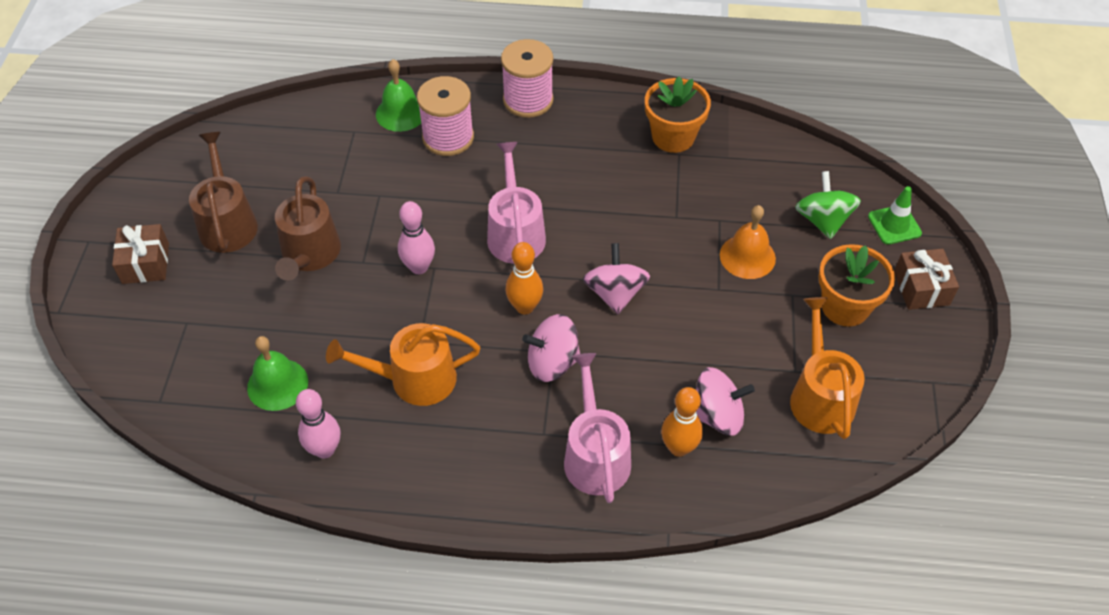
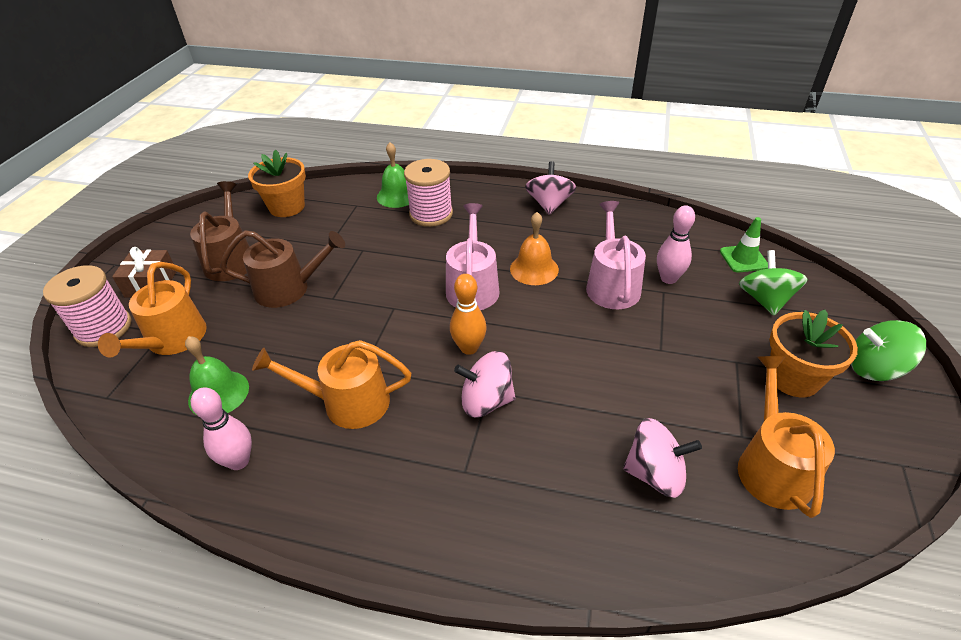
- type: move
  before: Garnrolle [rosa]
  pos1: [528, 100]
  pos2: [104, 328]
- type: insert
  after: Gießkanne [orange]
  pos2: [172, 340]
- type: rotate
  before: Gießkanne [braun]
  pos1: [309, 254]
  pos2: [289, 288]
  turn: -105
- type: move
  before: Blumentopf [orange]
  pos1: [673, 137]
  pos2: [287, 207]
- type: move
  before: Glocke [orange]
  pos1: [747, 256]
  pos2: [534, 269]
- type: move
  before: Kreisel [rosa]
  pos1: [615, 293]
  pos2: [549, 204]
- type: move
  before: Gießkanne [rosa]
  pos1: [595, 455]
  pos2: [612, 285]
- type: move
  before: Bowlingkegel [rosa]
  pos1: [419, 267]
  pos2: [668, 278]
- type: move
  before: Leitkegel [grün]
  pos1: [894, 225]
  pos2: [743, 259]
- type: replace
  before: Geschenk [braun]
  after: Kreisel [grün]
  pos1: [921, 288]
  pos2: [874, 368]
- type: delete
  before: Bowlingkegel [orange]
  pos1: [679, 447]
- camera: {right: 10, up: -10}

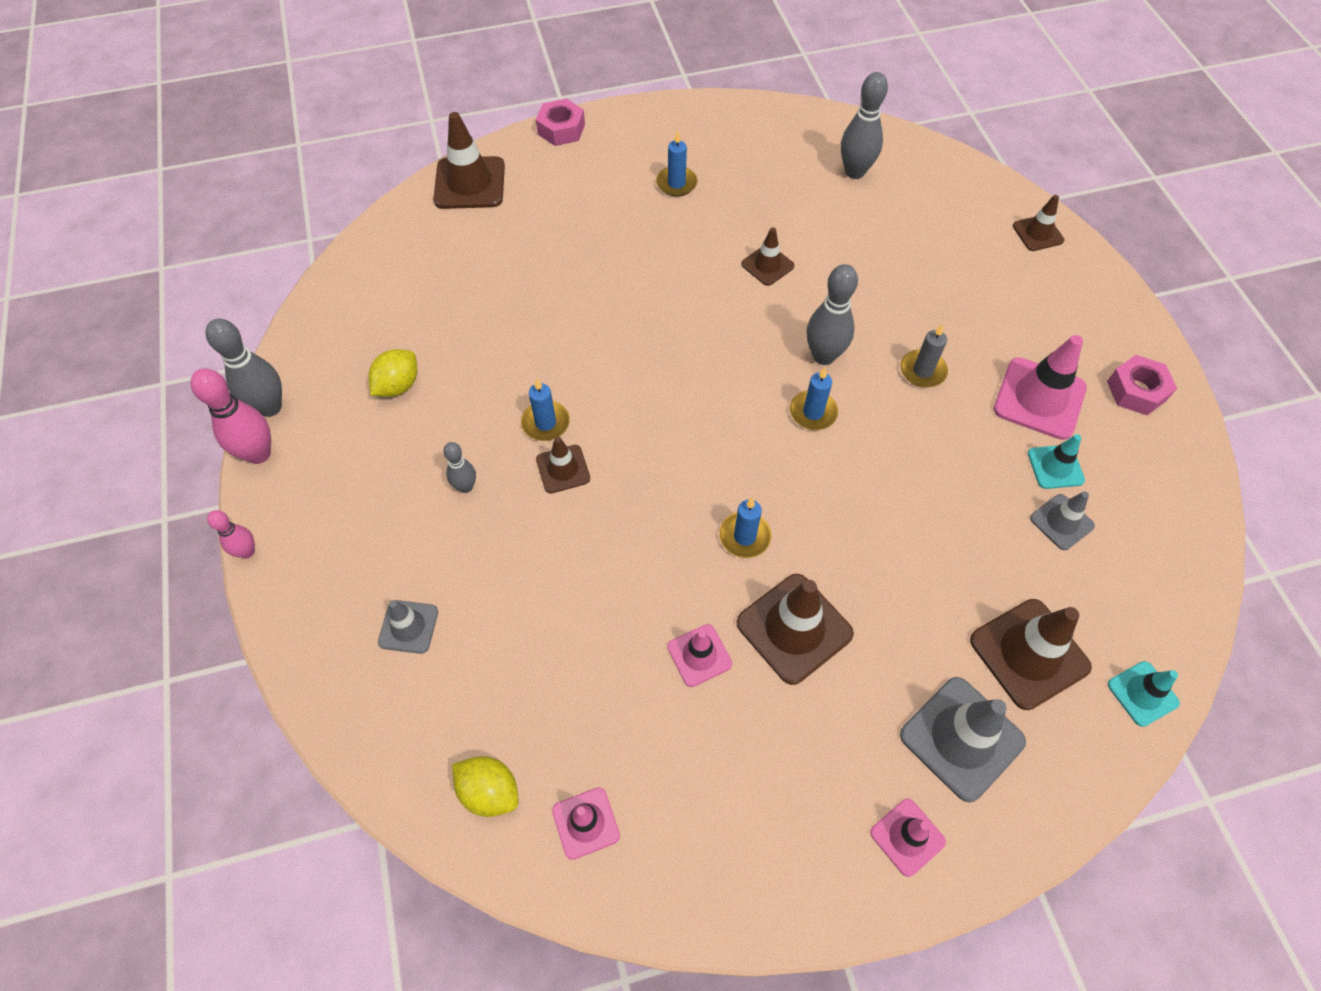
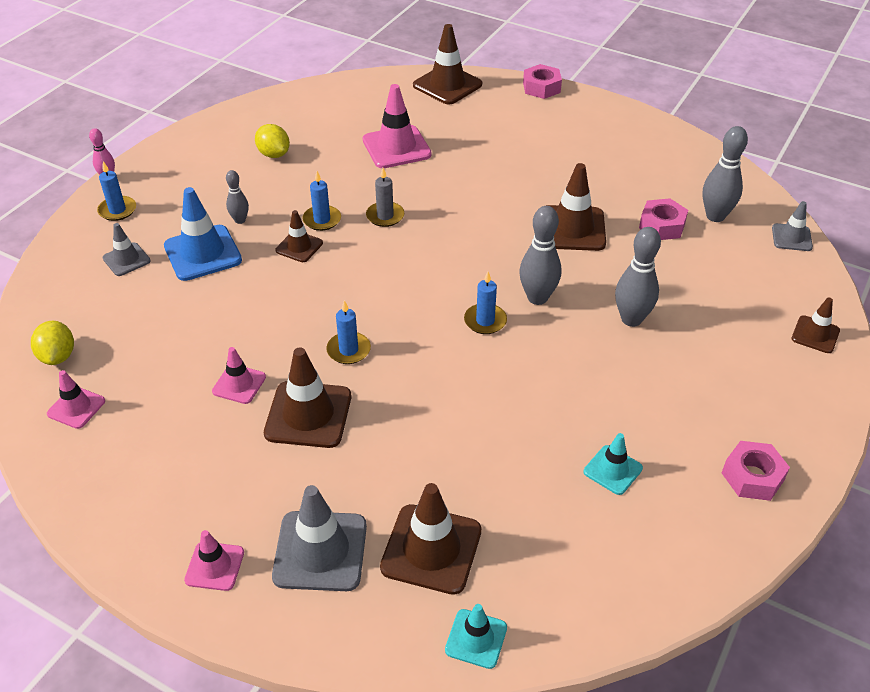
- type: move
  before: Kerze [blau]
  pos1: [676, 183]
  pos2: [117, 210]
- type: insert
  after: Leitkegel [blau]
  pos2: [202, 253]
- type: rotate
  before: Zitrone [gelb]
  pos1: [398, 386]
  pos2: [274, 154]
  turn: 60
- type: move
  before: Leitkegel [rosa]
  pos1: [1039, 399]
  pos2: [396, 147]
- type: move
  before: Kerze [grau]
  pos1: [922, 371]
  pos2: [385, 216]
- type: resize
  before: Leitkegel [braun]
  pos1: [767, 265]
  pos2: [572, 229]
  scale: 1.75
- type: move
  before: Bowlingkegel [grau]
  pos1: [270, 407]
  pos2: [631, 319]
- type: insert
  after: Sechskantmutter [rosa]
  pos2: [662, 226]
- type: move
  before: Leitkegel [grau]
  pos1: [1061, 522]
  pos2: [791, 237]
- type: delete
  before: Bowlingkegel [rosa]
  pos1: [258, 454]
- camera: {right: 45, up: -15}

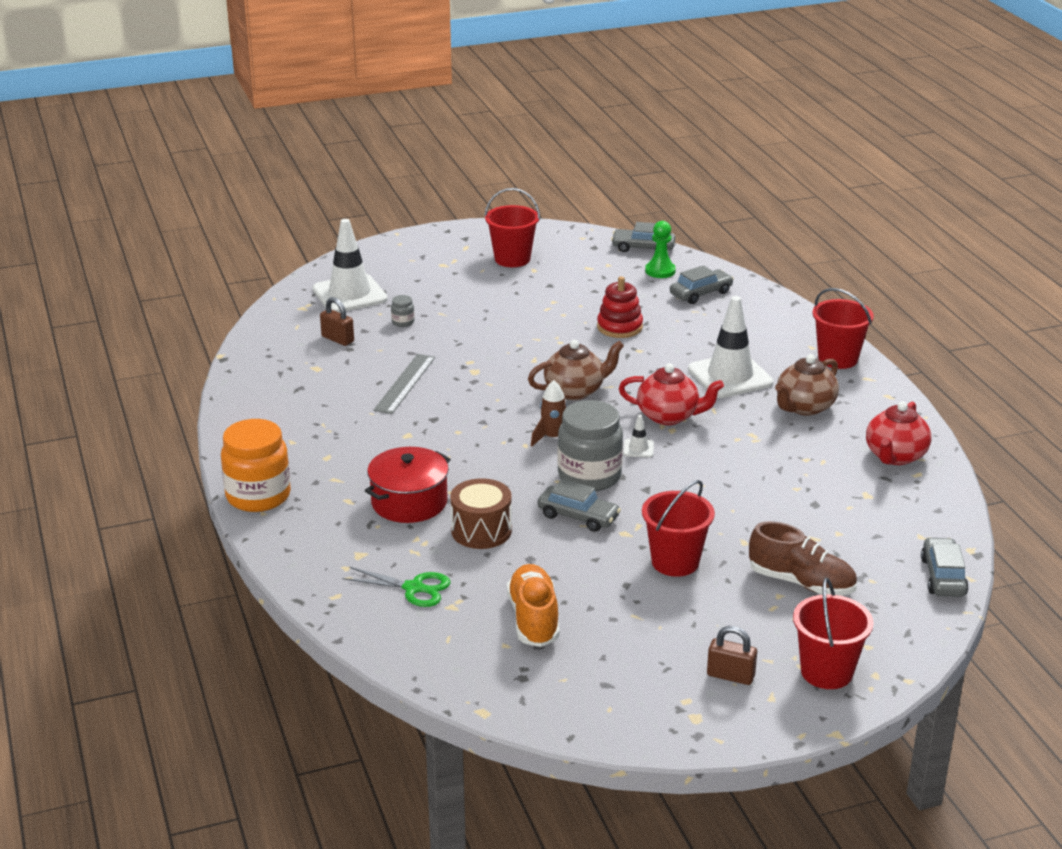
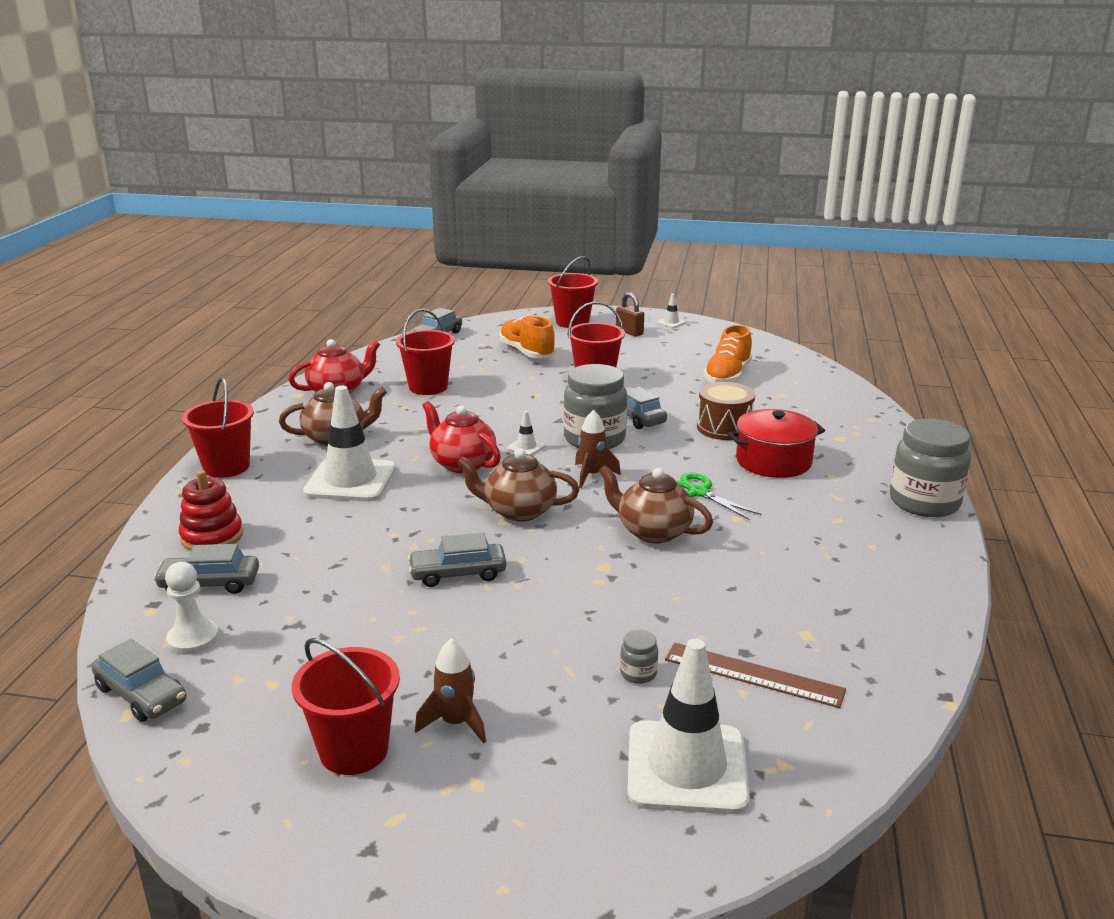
- type: recolor
  before: Bauer [grün]
  after: Bauer [weiß]
  pos1: [660, 271]
  pos2: [193, 639]
- type: move
  before: Stapelspielzeug [rot]
  pos1: [619, 327]
  pos2: [212, 536]
- type: insert
  after: Eimer [rot]
  pos2: [428, 387]
- type: insert
  after: Auto [grau]
  pos2: [458, 574]
- type: insert
  after: Rakete [braun]
  pos2: [456, 723]
- type: recolor
  before: Schuh [braun]
  after: Schuh [orange]
  pos1: [801, 582]
  pos2: [526, 352]
- type: insert
  after: Teekanne [braun]
  pos2: [653, 532]
- type: insert
  after: Leitkegel [weiß]
  pos2: [671, 322]
- type: replace
  before: Vorhängeschloss [braun]
  after: Lineal [braun]
  pos1: [338, 339]
  pos2: [753, 674]
- type: move
  before: Schere [grün]
  pos1: [414, 588]
  pos2: [698, 492]
- type: recolor
  before: Einmachglas [orange]
  after: Einmachglas [grau]
  pos1: [258, 496]
  pos2: [924, 502]
- type: delete
  before: Lineal [grau]
  pos1: [404, 383]
- camera: {right: -150, up: -5}

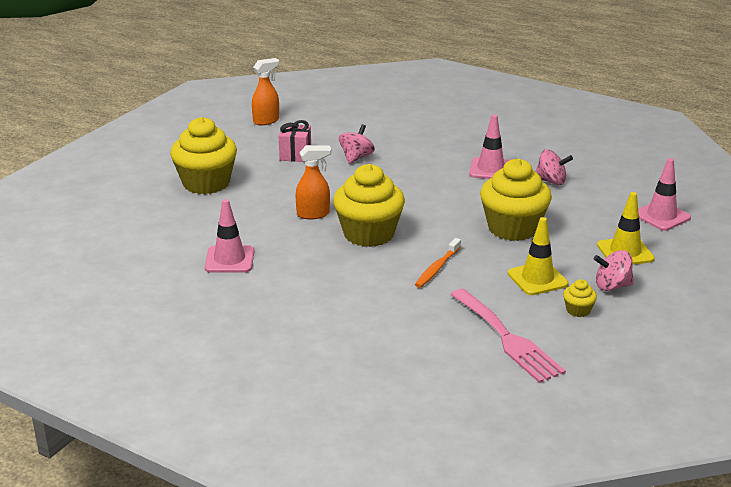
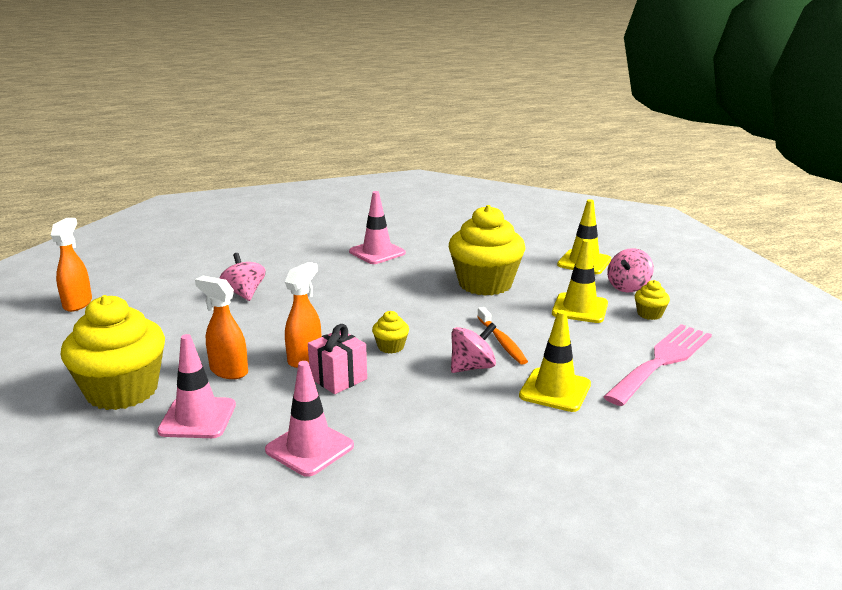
- type: move
  before: Leitkegel [rosa]
  pos1: [661, 216]
  pos2: [197, 418]
- type: insert
  after: Sprühflasche [orange]
  pos2: [228, 371]
- type: move
  before: Geschenk [rosa]
  pos1: [295, 155]
  pos2: [338, 379]
- type: resize
  before: Muffin [gelb]
  pos1: [368, 234]
  pos2: [391, 347]
  scale: 0.42
- type: move
  before: Kreisel [rosa]
  pos1: [551, 181]
  pos2: [472, 367]
- type: insert
  after: Leitkegel [gelb]
  pos2: [555, 390]
- type: rotate
  before: Gabel [rosa]
  pos1: [507, 338]
  pos2: [662, 361]
  turn: -60
- camera: {right: -50, up: -5}

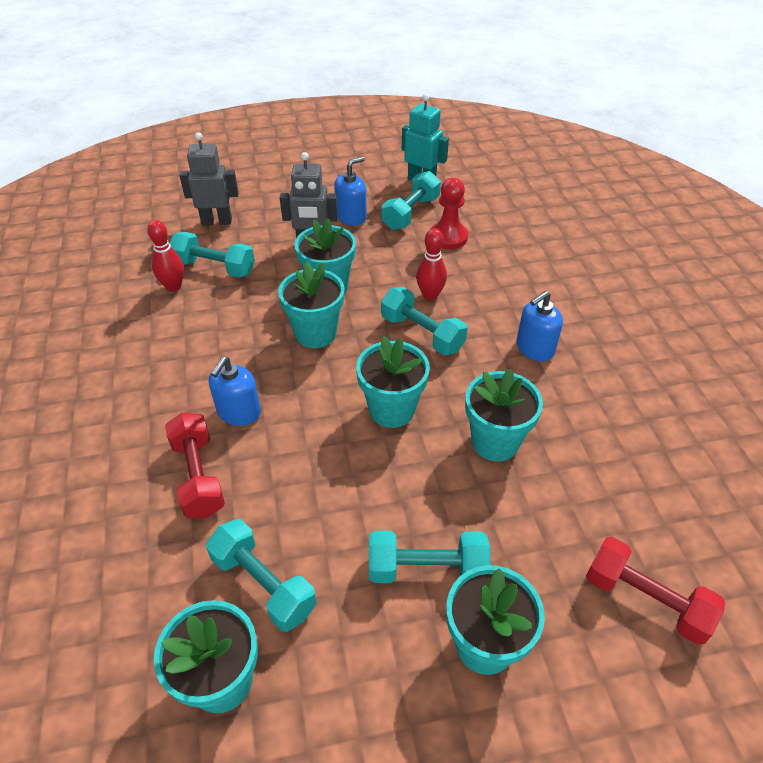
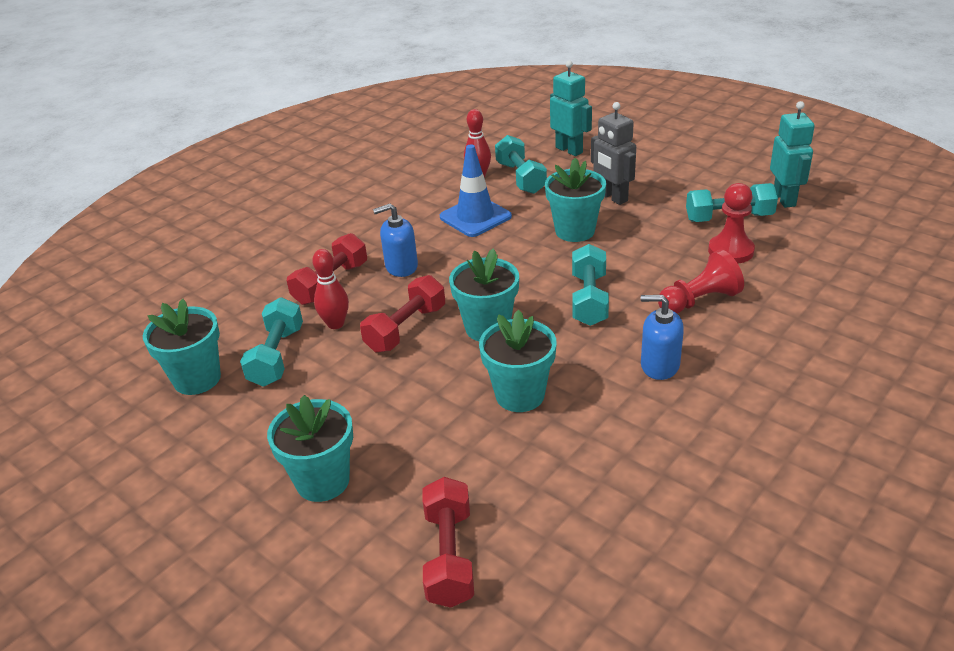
- type: move
  before: Bowlingkegel [rot]
  pos1: [430, 295]
  pos2: [335, 324]
- type: insert
  after: Hantel [rot]
  pos2: [406, 329]
- type: insert
  after: Leitkegel [blau]
  pos2: [475, 217]
- type: recolor
  before: Roboter [grau]
  after: Roboter [türkis]
  pos1: [217, 221]
  pos2: [569, 150]
- type: insert
  after: Bauer [rot]
  pos2: [699, 301]
- type: delete
  before: Blumentopf [türkis]
  pos1: [315, 333]
- type: delete
  before: Seifenspender [blau]
  pos1: [351, 217]
- type: delete
  before: Hantel [türkis]
  pos1: [427, 568]
- camera: {right: 55, up: -10}

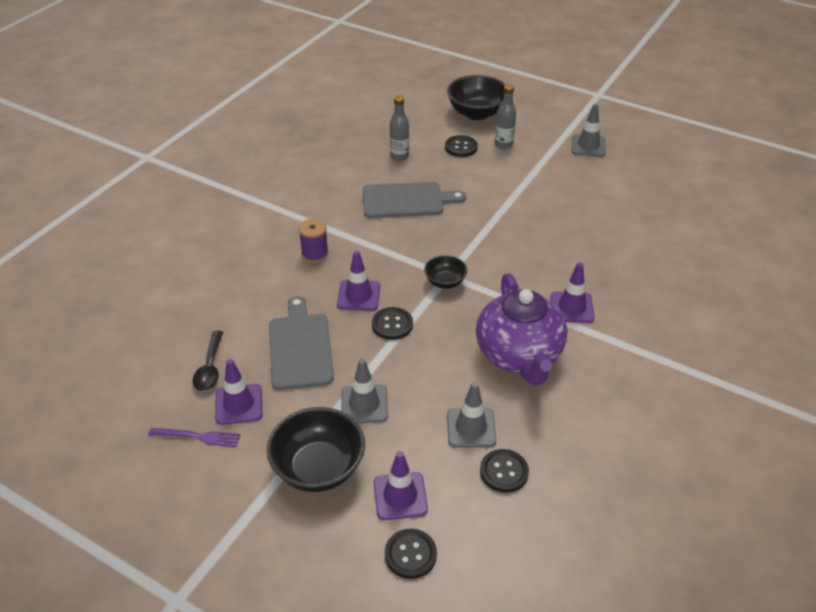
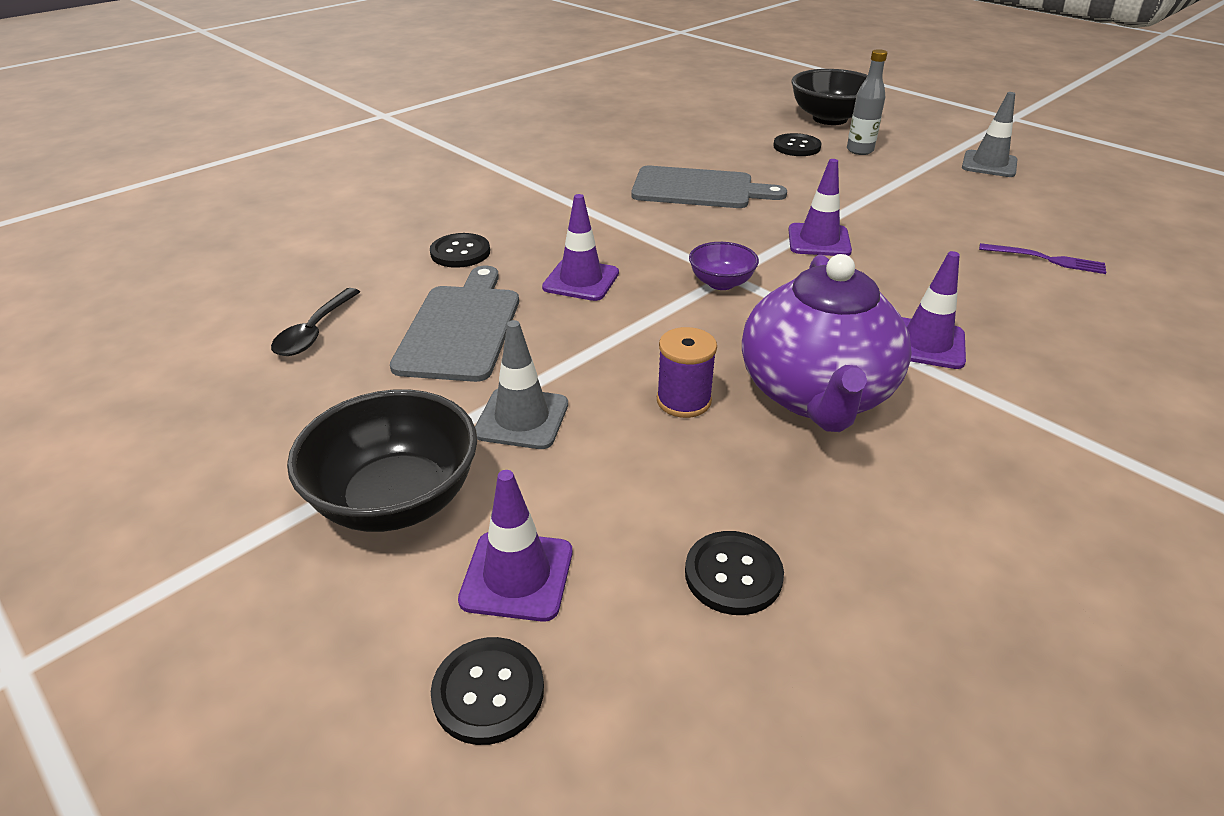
- type: move
  before: Knopf [schwarz]
  pos1: [392, 324]
  pos2: [460, 252]
- type: move
  before: Garnrolle [lila]
  pos1: [315, 254]
  pos2: [683, 401]
- type: recolor
  before: Schüssel [schwarz]
  after: Schüssel [lila]
  pos1: [445, 282]
  pos2: [721, 283]
- type: move
  before: Leitkegel [lila]
  pos1: [239, 404]
  pos2: [819, 240]
- type: move
  before: Gabel [lila]
  pos1: [198, 437]
  pos2: [1046, 259]
- type: delete
  before: Flasche [grau]
  pos1: [399, 156]
- type: delete
  before: Leitkegel [grau]
  pos1: [471, 428]
- camera: {right: 15, up: -5}

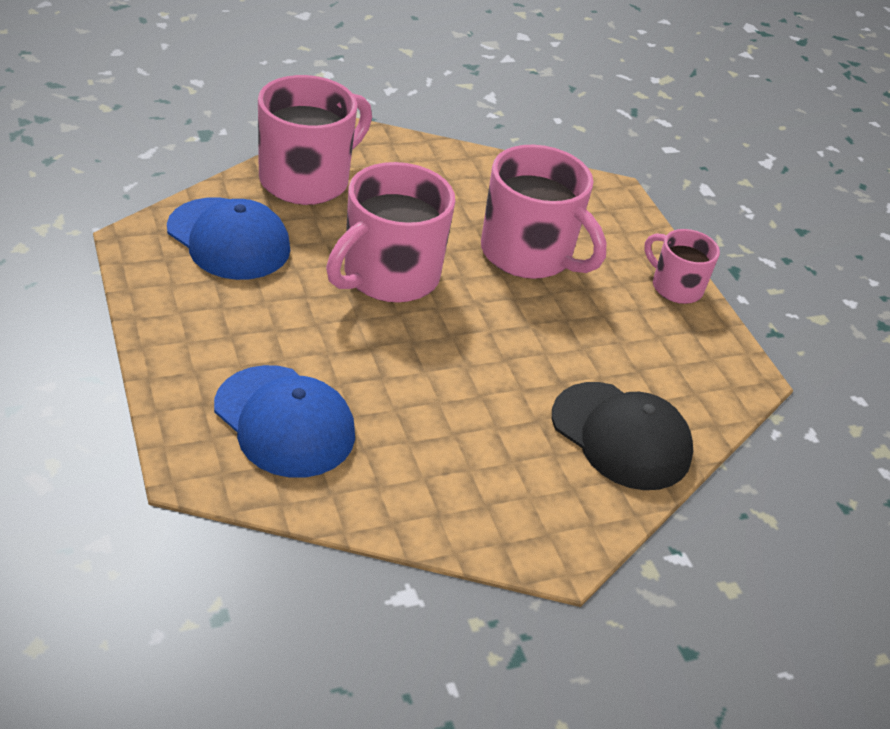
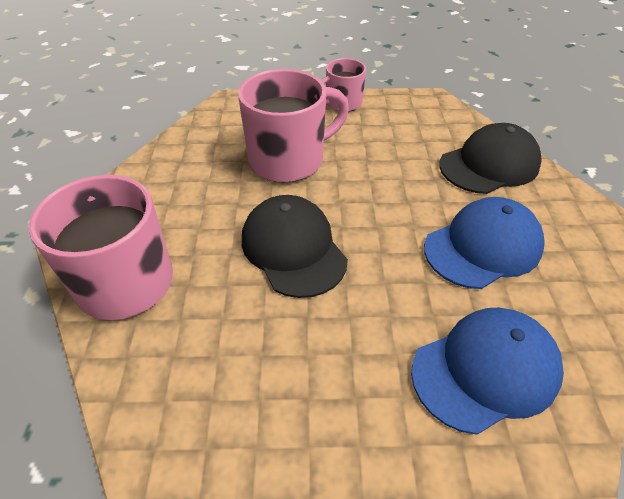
- type: replace
  before: Tasse [rosa]
  after: Kappe [schwarz]
  pos1: [388, 276]
  pos2: [293, 249]
- type: move
  before: Kappe [blau]
  pos1: [228, 239]
  pos2: [483, 247]
- camera: {right: -65, up: 5}

